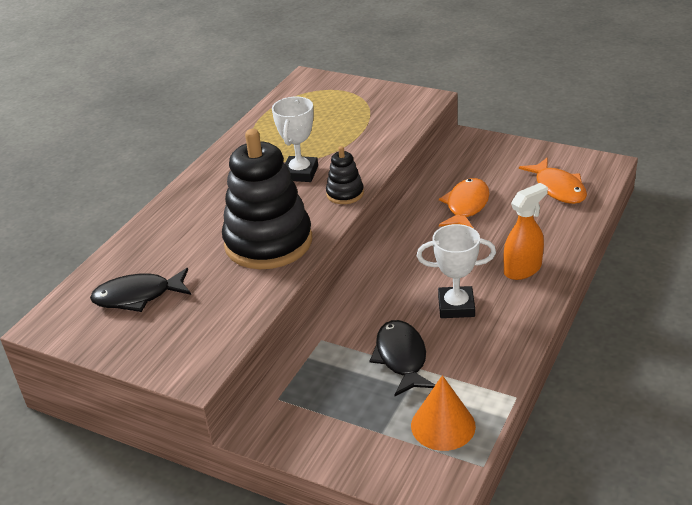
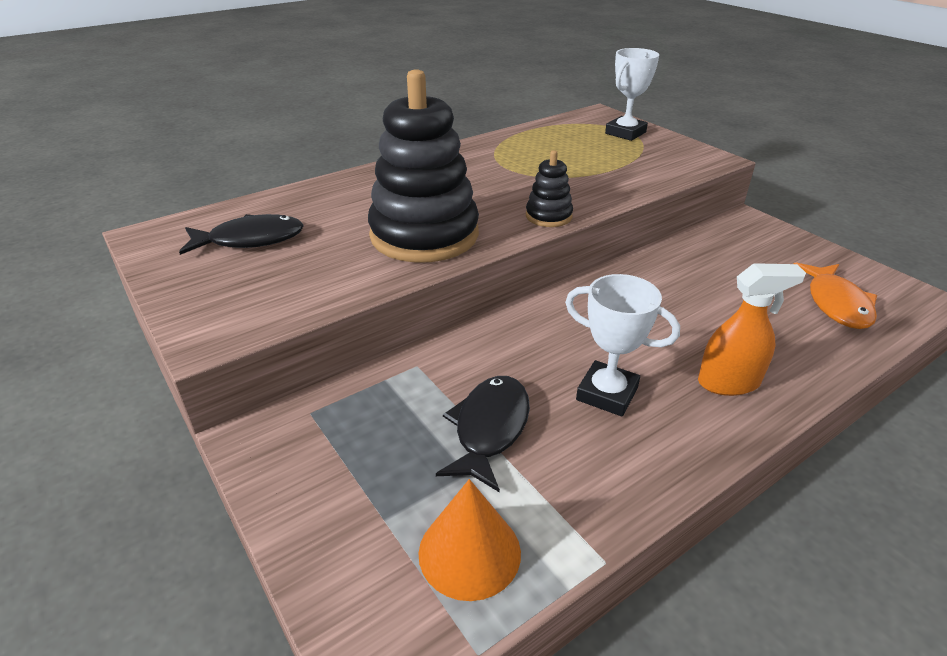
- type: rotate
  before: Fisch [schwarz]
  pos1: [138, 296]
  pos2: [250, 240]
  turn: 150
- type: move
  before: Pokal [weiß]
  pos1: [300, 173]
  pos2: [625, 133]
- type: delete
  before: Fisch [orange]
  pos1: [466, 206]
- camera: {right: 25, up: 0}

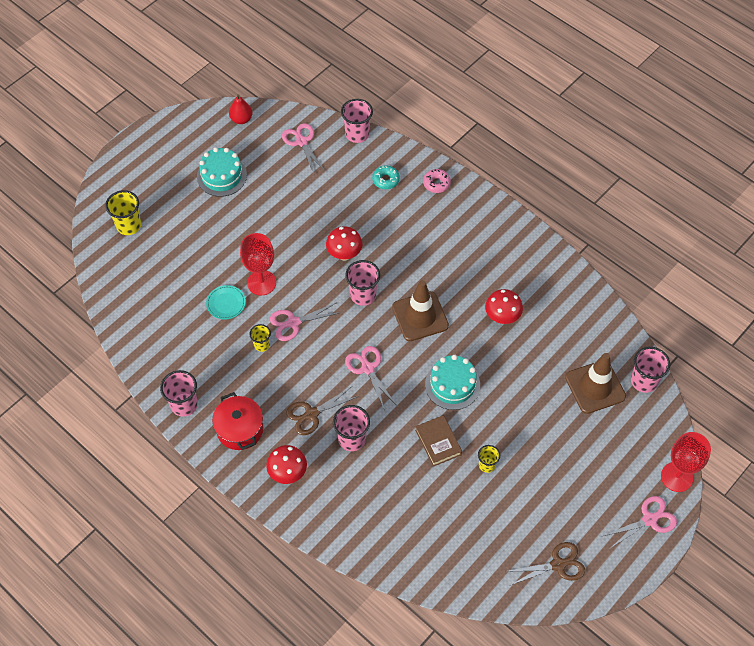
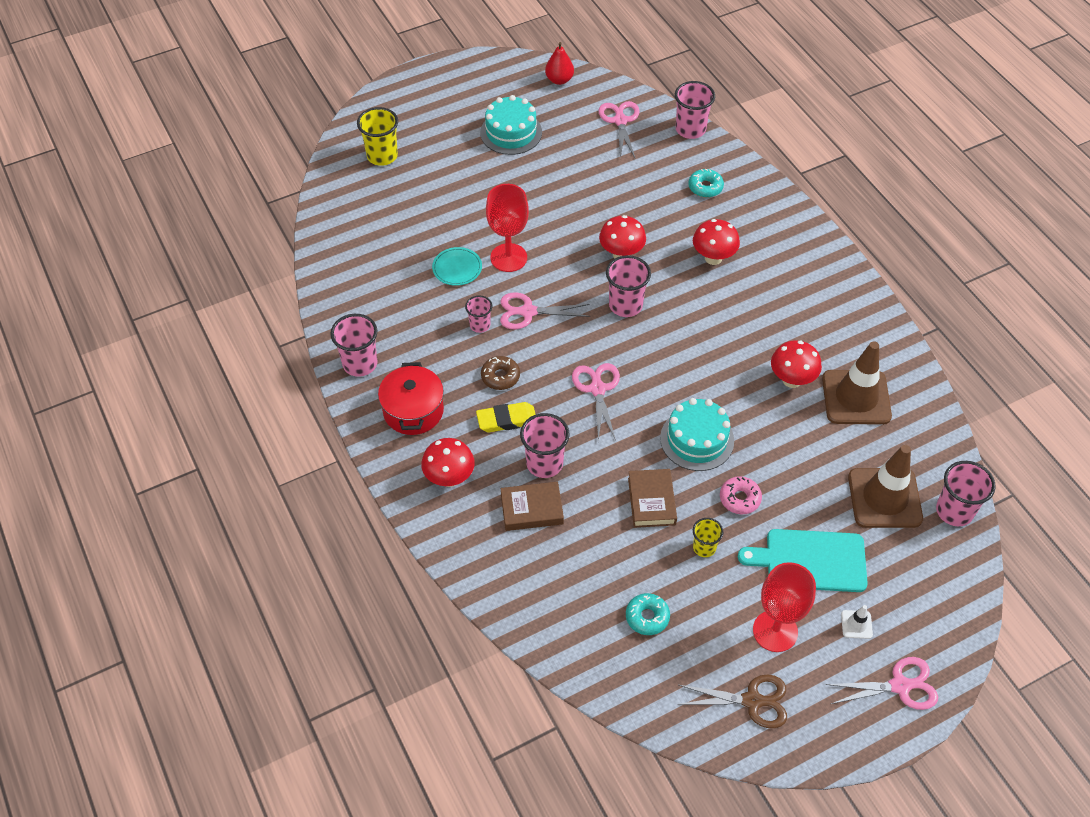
- type: recolor
  before: Becher [gelb]
  after: Becher [rosa]
  pos1: [262, 345]
  pos2: [480, 325]
- type: replace
  before: Schere [braun]
  after: Radiergummi [gelb]
  pos1: [311, 414]
  pos2: [507, 420]
- type: insert
  after: Donut [braun]
  pos2: [500, 376]
- type: insert
  after: Buch [braun]
  pos2: [532, 509]
- type: insert
  after: Donut [türkis]
  pos2: [647, 617]
- type: insert
  after: Pilz [rot]
  pos2: [713, 258]
- type: move
  before: Donut [rosa]
  pos1: [436, 183]
  pos2: [739, 499]
- type: insert
  after: Schneidebrett [türkis]
  pos2: [811, 560]
- type: move
  before: Kelch [rot]
  pos1: [676, 477]
  pos2: [775, 631]
- type: move
  before: Leitkegel [braun]
  pos1: [420, 316]
  pos2: [856, 397]
- type: insert
  after: Leitkegel [weiß]
  pos2: [856, 624]
- camera: {right: 20, up: -5}

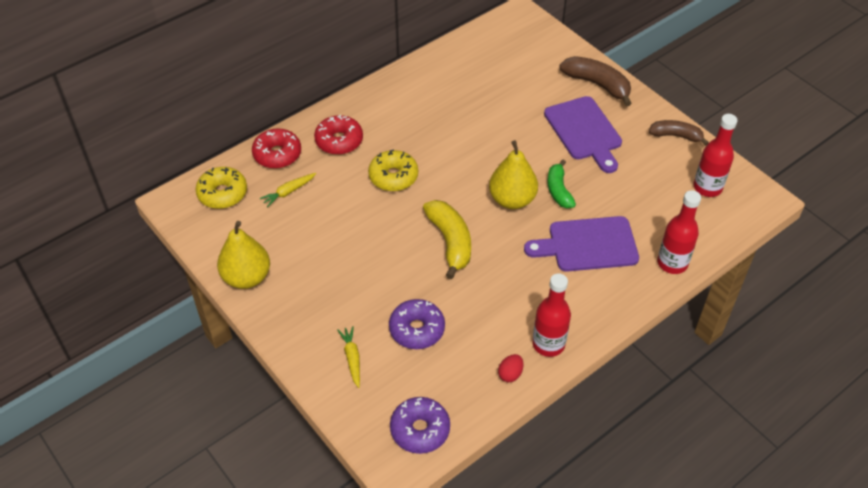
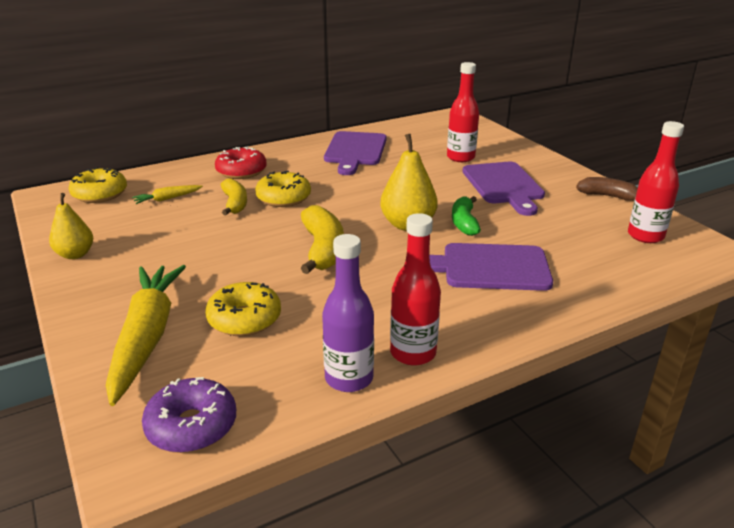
- type: resize
  before: Birne [gelb]
  pos1: [247, 277]
  pos2: [75, 254]
  scale: 0.66
- type: resize
  before: Karotte [gelb]
  pos1: [352, 358]
  pos2: [147, 337]
  scale: 2.28
- type: recolor
  before: Donut [lila]
  after: Donut [gelb]
  pos1: [417, 329]
  pos2: [244, 319]
- type: insert
  after: Banane [gelb]
  pos2: [235, 203]
- type: replace
  before: Ei [rot]
  after: Flasche [lila]
  pos1: [510, 374]
  pos2: [349, 378]
- type: insert
  after: Schneidebrett [lila]
  pos2: [355, 151]
- type: move
  before: Flasche [rot]
  pos1: [672, 263]
  pos2: [460, 157]
- type: delete
  before: Donut [rot]
  pos1: [277, 154]
- type: delete
  before: Banane [braun]
  pos1: [597, 85]
- camera: {right: 10, up: -20}

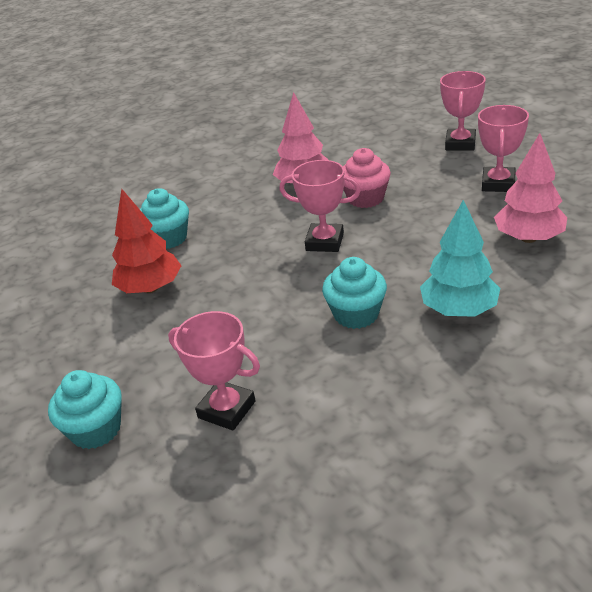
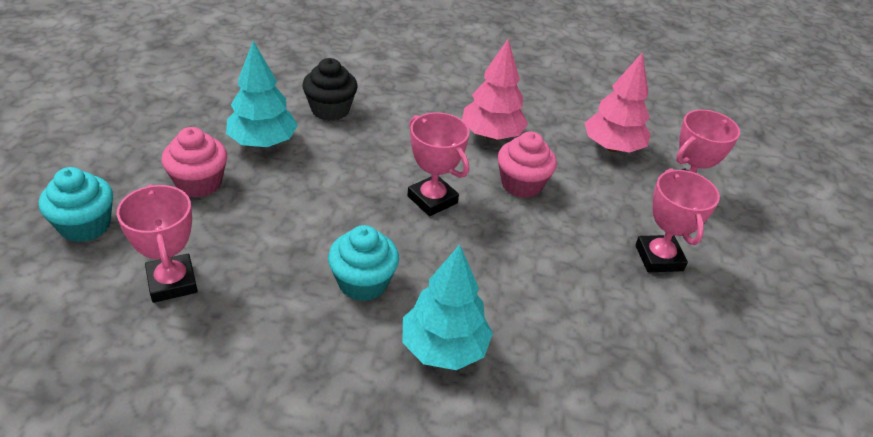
- type: insert
  after: Muffin [rosa]
  pos2: [199, 183]
- type: recolor
  before: Baum [rot]
  after: Baum [türkis]
  pos1: [150, 288]
  pos2: [263, 142]
- type: recolor
  before: Muffin [türkis]
  after: Muffin [schwarz]
  pos1: [168, 238]
  pos2: [330, 110]
- type: move
  before: Baum [rosa]
  pos1: [528, 238]
  pos2: [612, 147]
- type: rotate
  before: Pokal [rosa]
  pos1: [498, 184]
  pos2: [659, 258]
  turn: -60
- camera: {right: 30, up: 5}

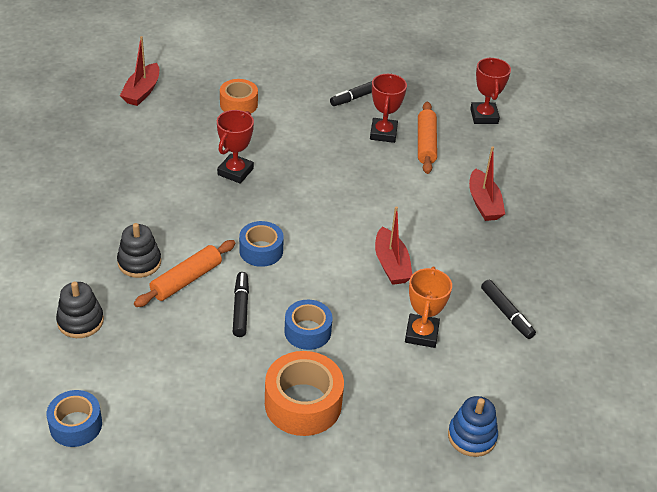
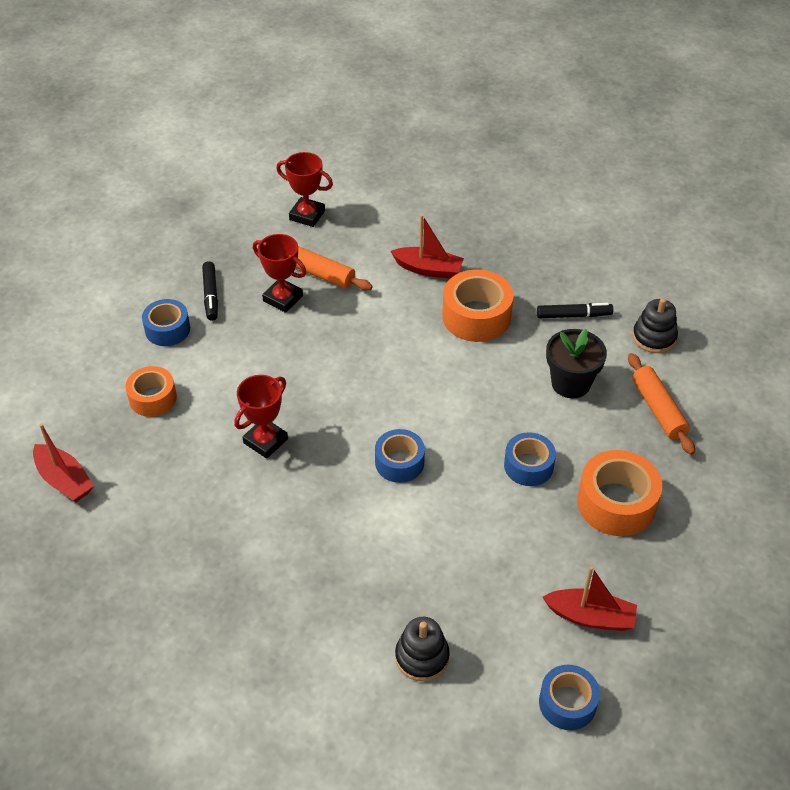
- type: insert
  after: Klebeband [blau]
  pos2: [167, 329]
- type: rotate
  before: Pokal [rot]
  pos1: [235, 172]
  pos2: [265, 441]
  turn: 75
- type: insert
  after: Klebeband [orange]
  pos2: [476, 316]
- type: move
  before: Boot [rot]
  pos1: [391, 264]
  pos2: [590, 617]
- type: replace
  before: Pokal [orange]
  after: Blumentopf [schwarz]
  pos1: [421, 334]
  pos2: [570, 383]
- type: move
  before: Nudelholz [orange]
  pos1: [186, 280]
  pos2: [658, 409]
- type: move
  before: Stapelspielzeug [schwarz]
  pos1: [139, 262]
  pos2: [654, 337]
- type: delete
  before: Filzstift [schwarz]
  pos1: [240, 308]
- type: delete
  before: Stapelspielzeug [blau]
  pos1: [472, 436]
- camera: {right: -60, up: 5}

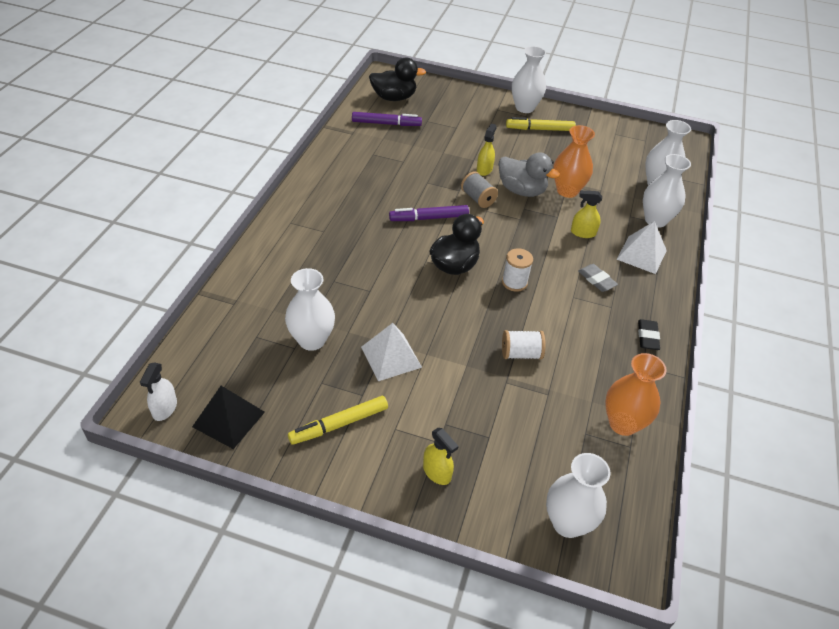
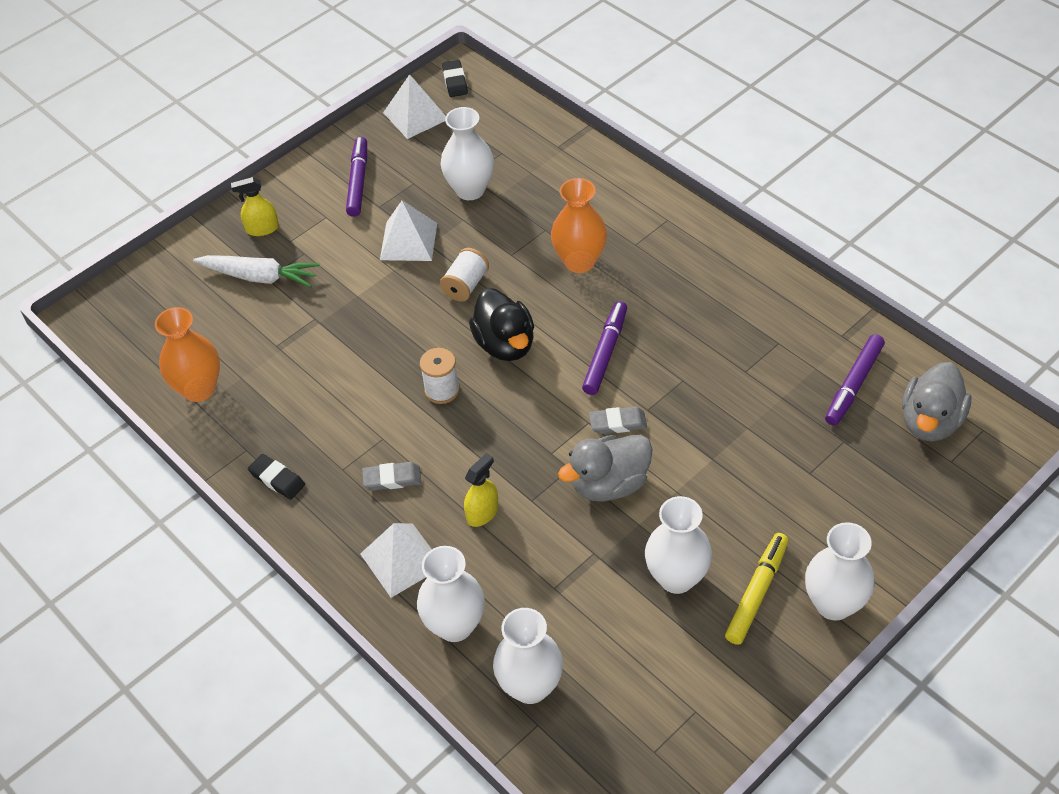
- type: insert
  after: Karotte [weiß]
  pos2: [259, 277]
- type: recolor
  before: Filzstift [gelb]
  after: Filzstift [lila]
  pos1: [340, 424]
  pos2: [358, 182]
- type: recolor
  before: Pyramide [schwarz]
  after: Pyramide [weiß]
  pos1: [228, 419]
  pos2: [415, 115]
- type: move
  before: Garnrolle [weiß]
  pos1: [521, 353]
  pos2: [465, 285]
- type: replace
  before: Sprühflasche [weiß]
  after: Radiergummi [schwarz]
  pos1: [164, 408]
  pos2: [455, 81]
- type: move
  before: Vase [orange]
  pos1: [567, 191]
  pos2: [579, 261]
- type: replace
  before: Garnrolle [grau]
  after: Radiergummi [grau]
  pos1: [478, 199]
  pos2: [618, 423]
- type: move
  before: Vase [weiß]
  pos1: [567, 523]
  pos2: [676, 578]
- type: recolor
  before: Ente [schwarz]
  after: Ente [grau]
  pos1: [394, 98]
  pos2: [930, 422]
- type: delete
  before: Sprühflasche [gelb]
  pos1: [484, 169]
- camera: {right: 125, up: 5}

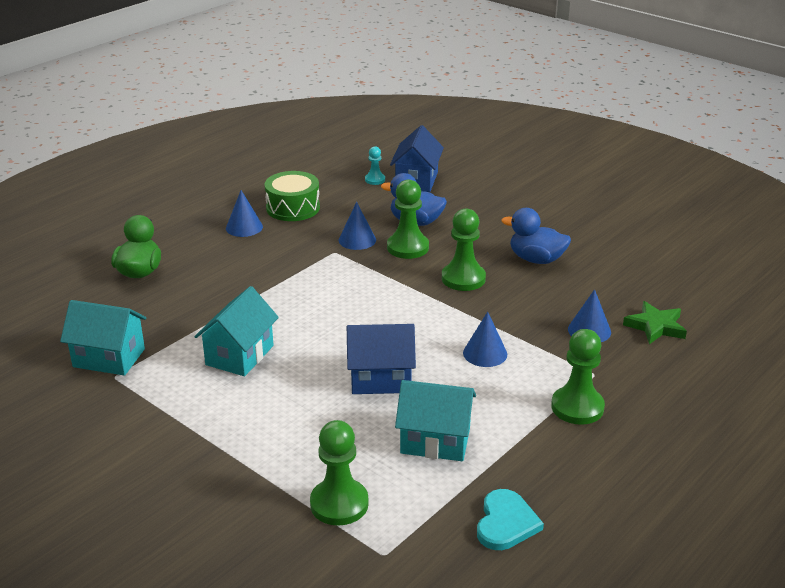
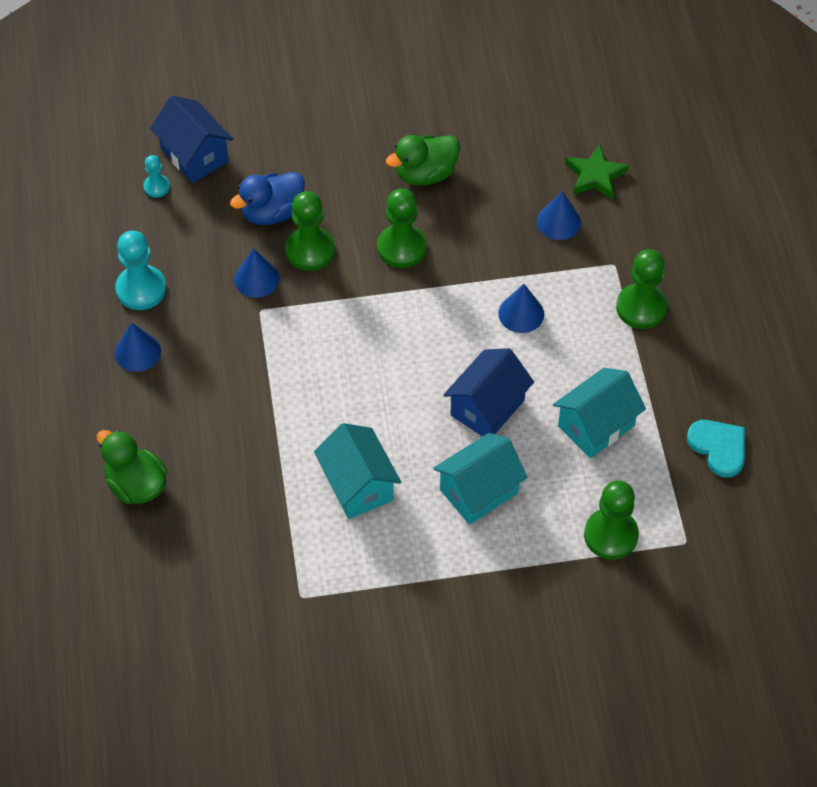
- type: replace
  before: Trommel [grün]
  after: Bauer [türkis]
  pos1: [293, 208]
  pos2: [141, 289]
- type: recolor
  before: Ente [blau]
  after: Ente [grün]
  pos1: [536, 259]
  pos2: [425, 174]
- type: move
  before: Haus [türkis]
  pos1: [109, 358]
  pos2: [479, 491]
- camera: {right: -50, up: 25}

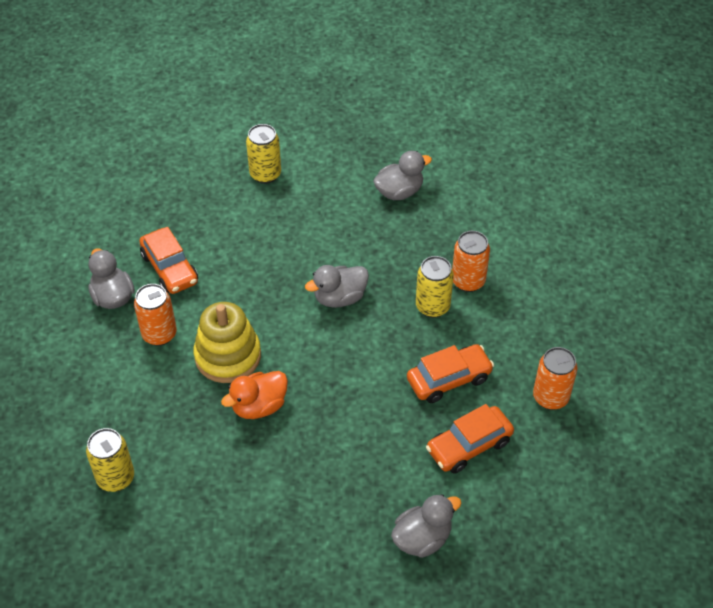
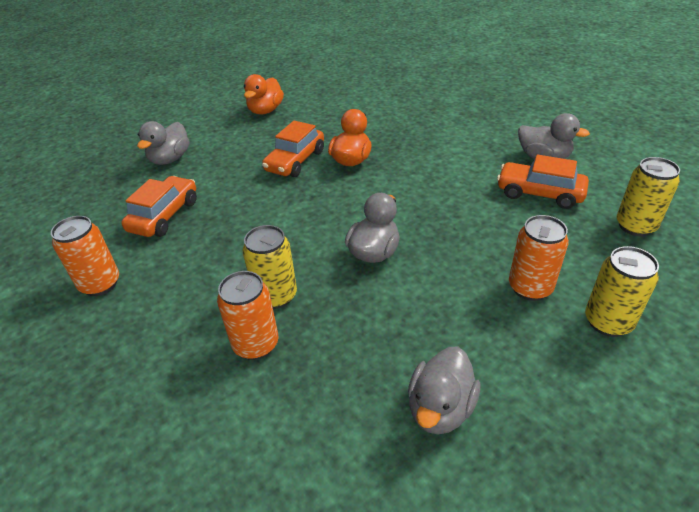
- type: insert
  after: Ente [orange]
  pos2: [265, 111]
- type: move
  before: Auto [orange]
  pos1: [449, 379]
  pos2: [295, 161]
- type: move
  before: Dose [orange]
  pos1: [159, 334]
  pos2: [530, 288]
- type: move
  before: Dose [gelb]
  pos1: [116, 478]
  pos2: [635, 226]
- type: delete
  before: Stapelspielzeug [gelb]
  pos1: [228, 356]
- camera: {right: 145, up: -10}

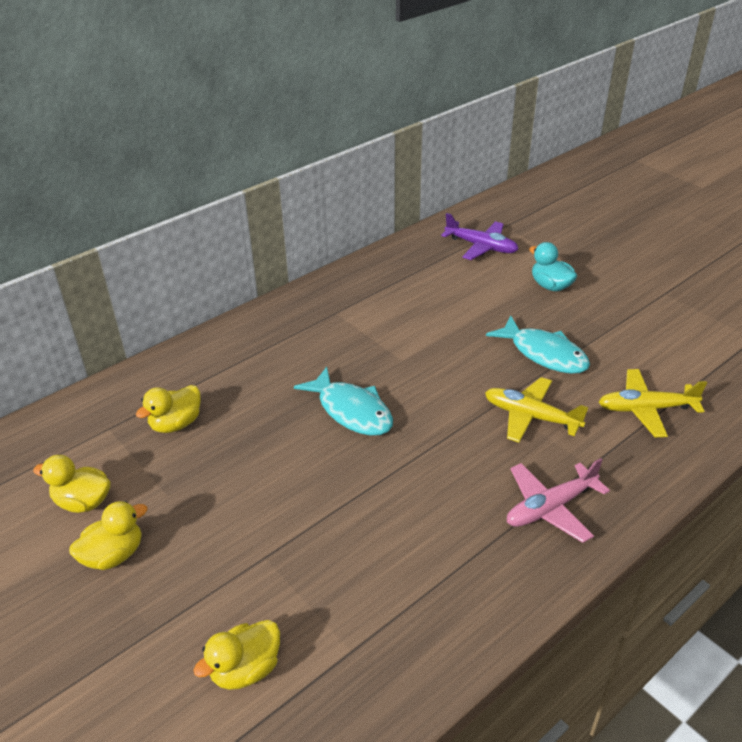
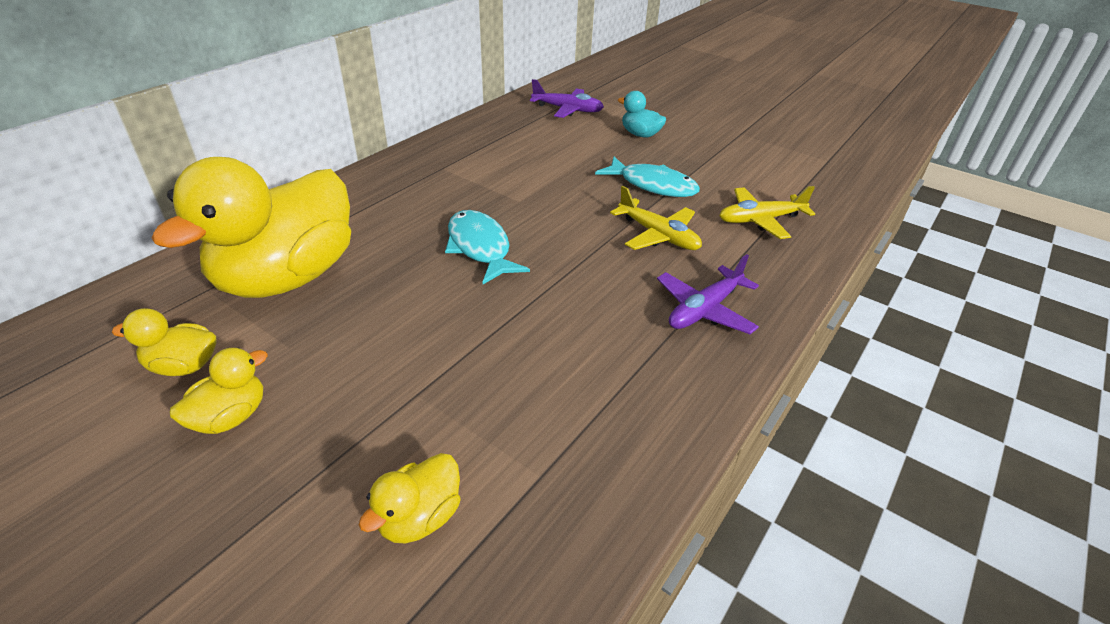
- type: resize
  before: Ente [gelb]
  pos1: [176, 424]
  pos2: [287, 277]
  scale: 2.4
- type: rotate
  before: Fisch [türkis]
  pos1: [352, 411]
  pos2: [480, 247]
  turn: -150
- type: rotate
  before: Flugzeug [gelb]
  pos1: [530, 416]
  pos2: [658, 235]
  turn: -150
- type: recolor
  before: Flugzeug [rosa]
  after: Flugzeug [lila]
  pos1: [550, 508]
  pos2: [704, 310]
- camera: {right: -15, up: 0}

